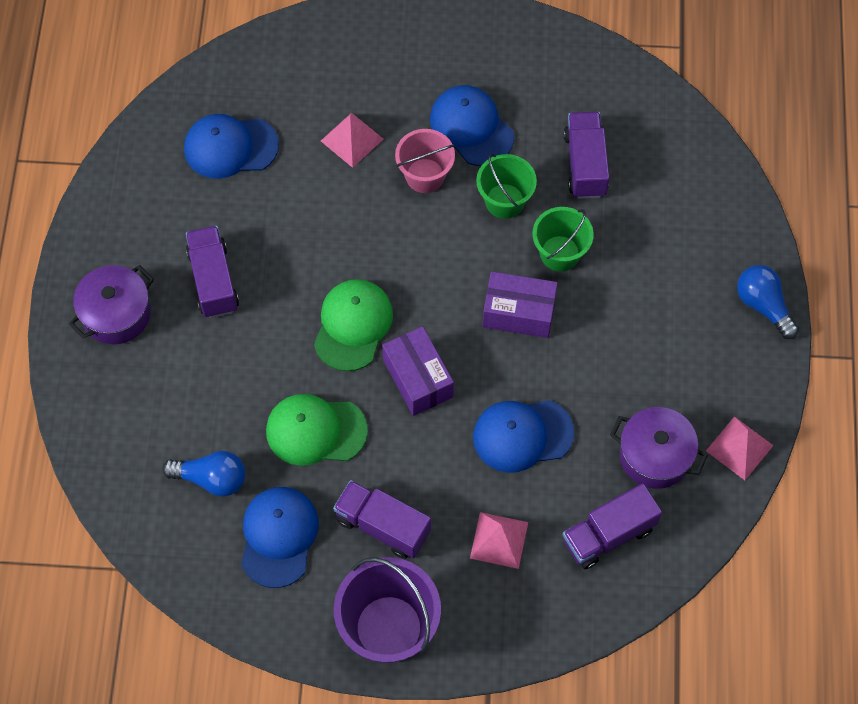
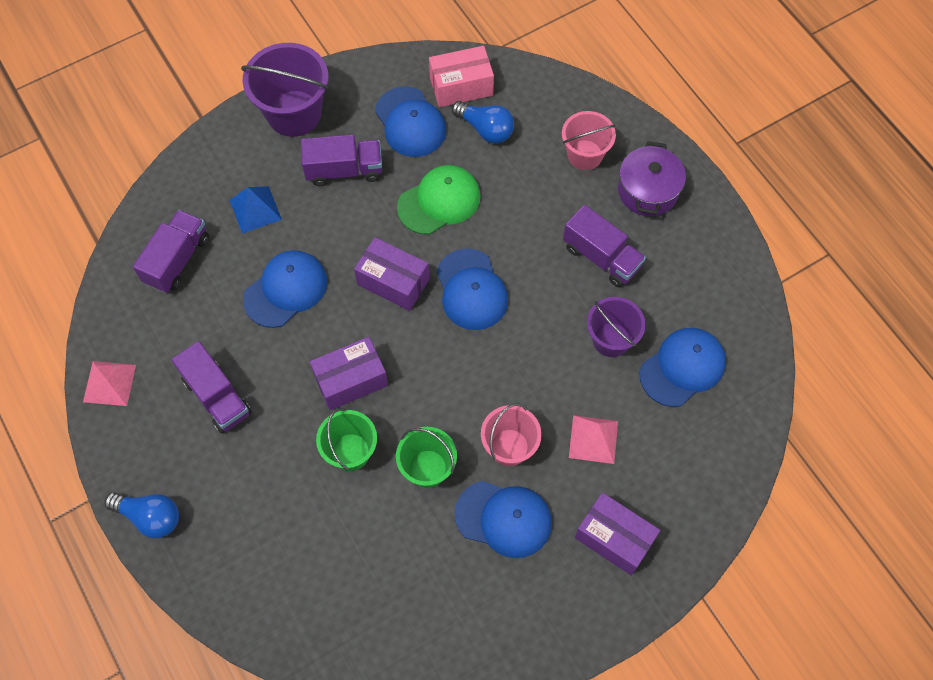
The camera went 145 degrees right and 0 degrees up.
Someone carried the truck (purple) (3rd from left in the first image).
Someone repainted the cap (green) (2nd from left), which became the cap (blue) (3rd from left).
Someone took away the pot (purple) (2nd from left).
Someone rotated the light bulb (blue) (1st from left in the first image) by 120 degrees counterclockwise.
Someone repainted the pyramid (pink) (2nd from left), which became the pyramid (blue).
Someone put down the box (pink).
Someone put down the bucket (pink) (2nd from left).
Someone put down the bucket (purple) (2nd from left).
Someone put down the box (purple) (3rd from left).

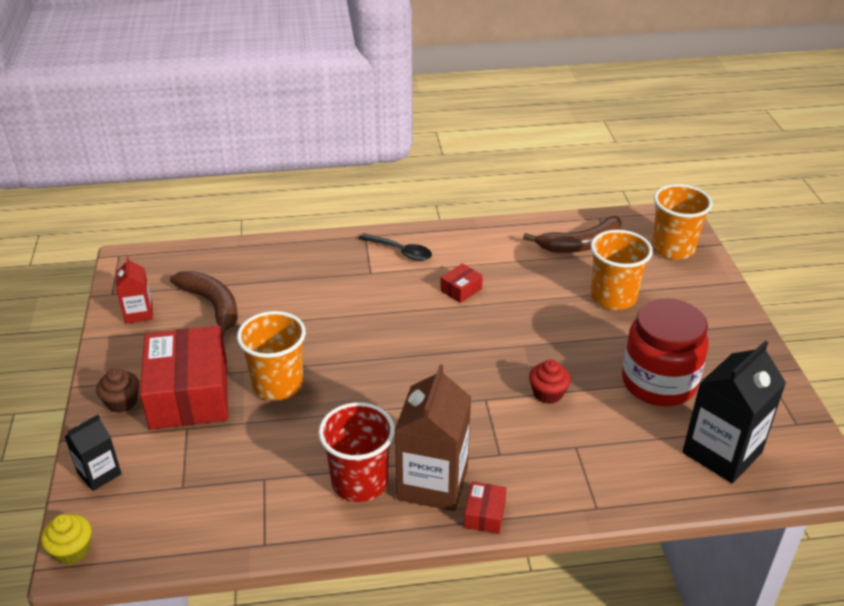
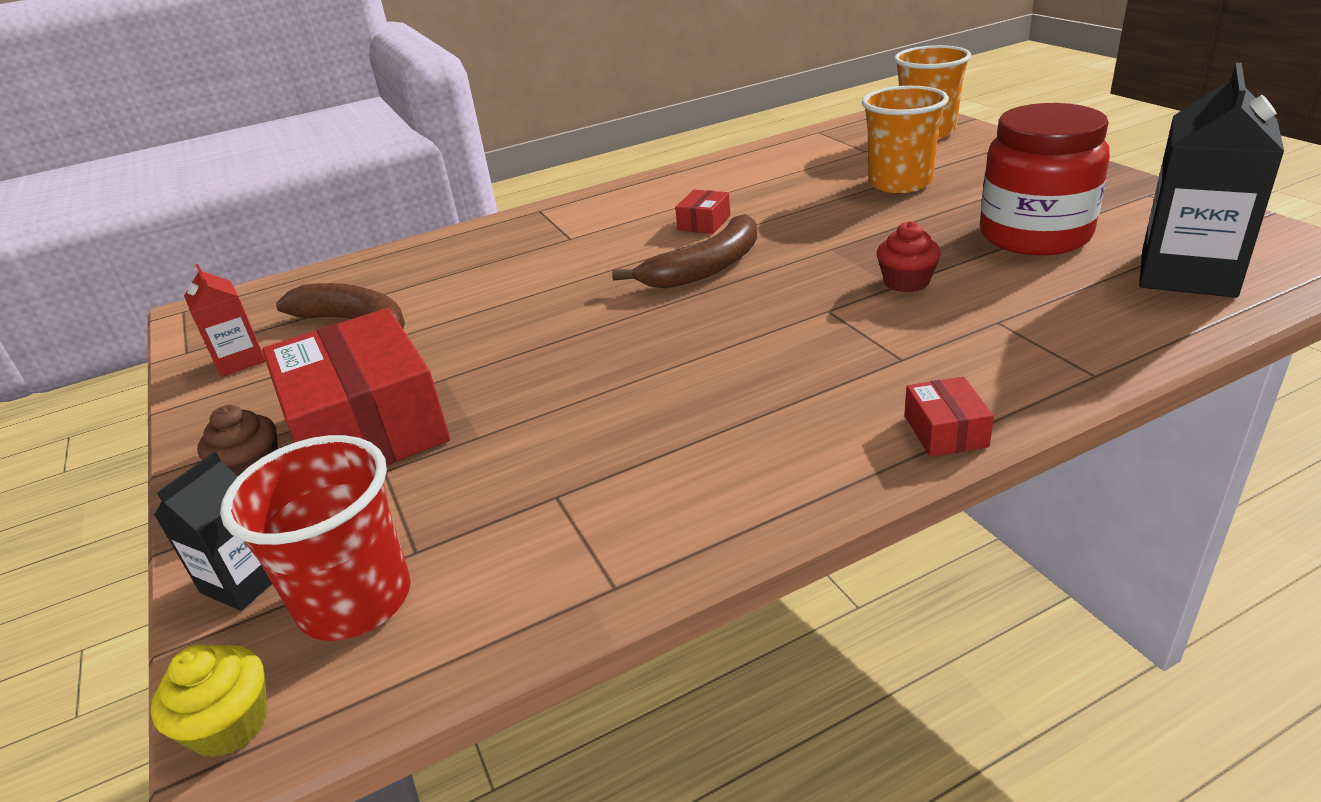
The camera went 15 degrees left and 5 degrees down.
Someone carried the banana (brown) (2nd from left).
Someone took away the spoon (black).
Someone took away the cup (orange) (1st from left).
Someone took away the carton (brown).
Someone carried the cup (red).

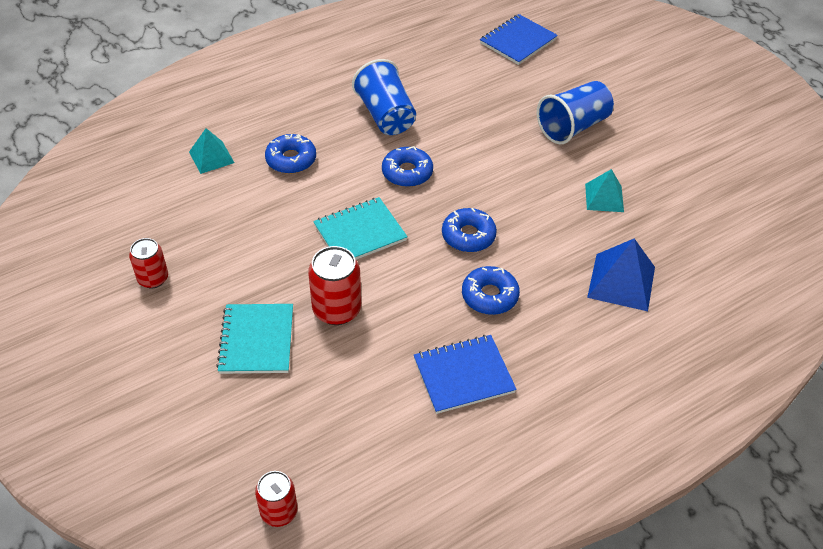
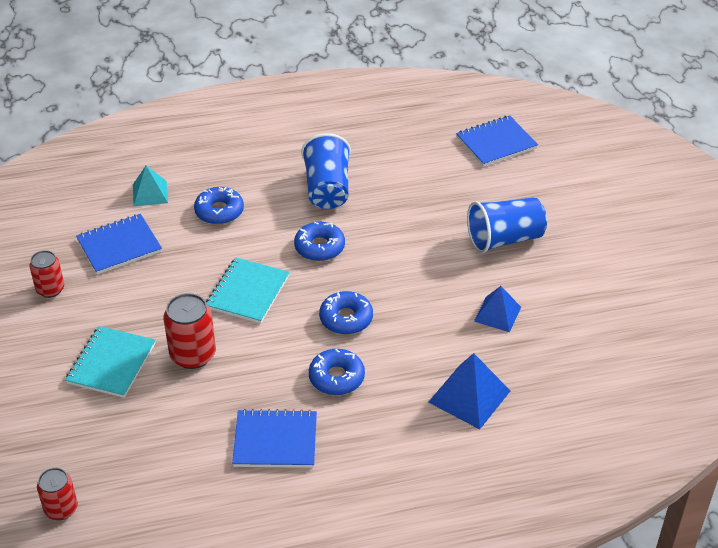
The camera went 20 degrees right and 5 degrees down.
Someone repainted the pyramid (turquoise) (2nd from left), which became the pyramid (blue) (2nd from left).
Someone rotated the notebook (turquoise) (2nd from left) by 60 degrees counterclockwise.
Someone put down the notebook (blue) (1st from left).

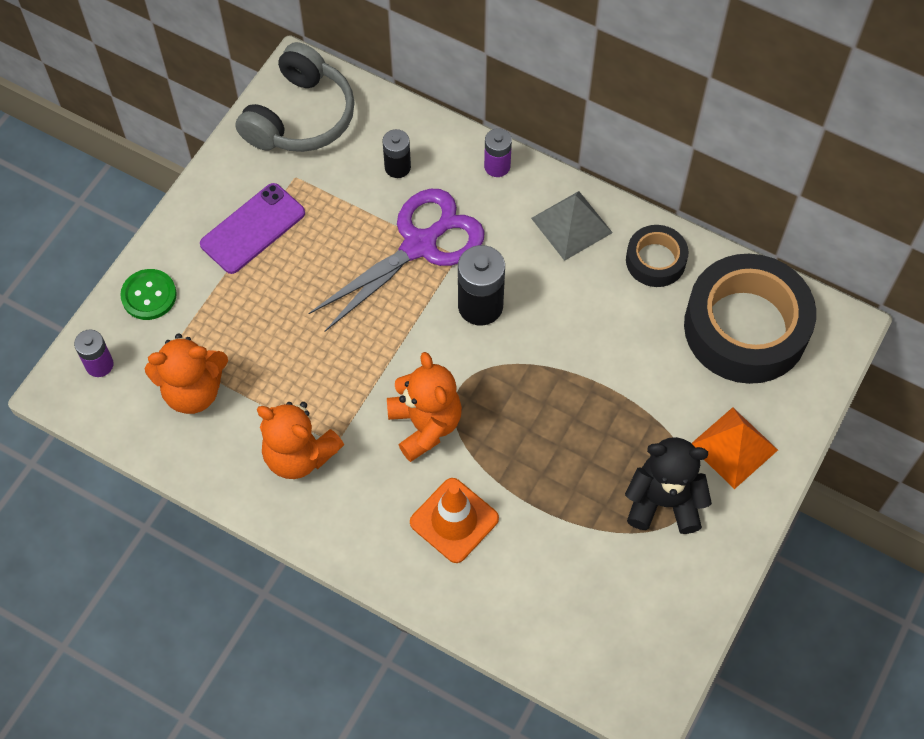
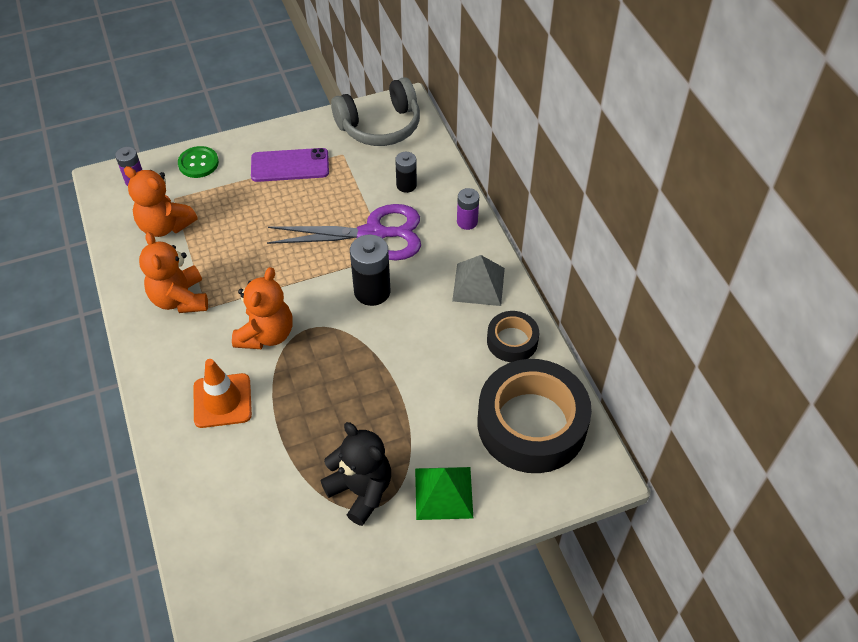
The camera went 40 degrees right and 10 degrees down.
Someone repainted the pyramid (orange), which became the pyramid (green).

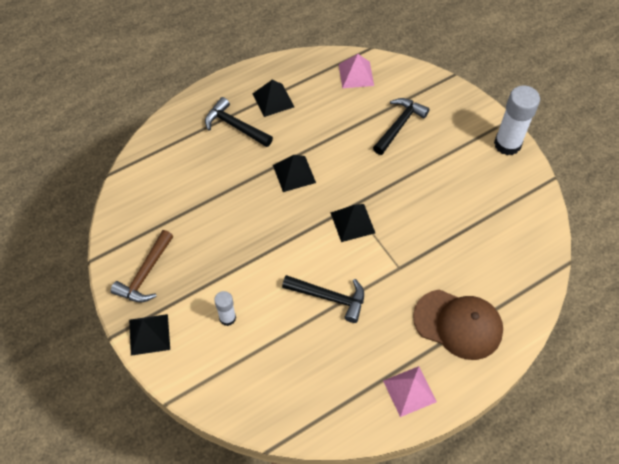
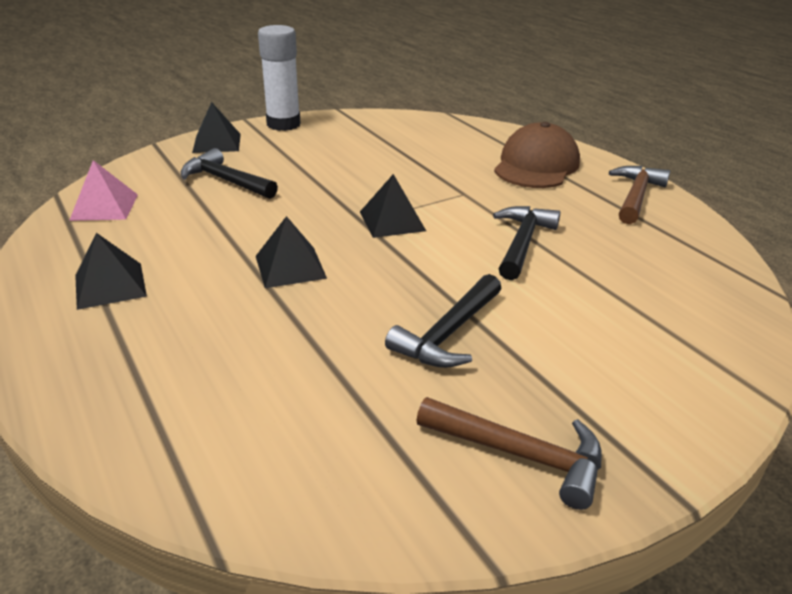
The camera went 90 degrees left and 25 degrees down.
Someone carried the hammer (black) (1st from left in the first image).
Someone took away the glue stick (white) (1st from left).
Someone carried the pyramid (black) (1st from left in the first image).
Someone swapped the pyramid (pink) (2nd from left) for the hammer (brown) (2nd from left).

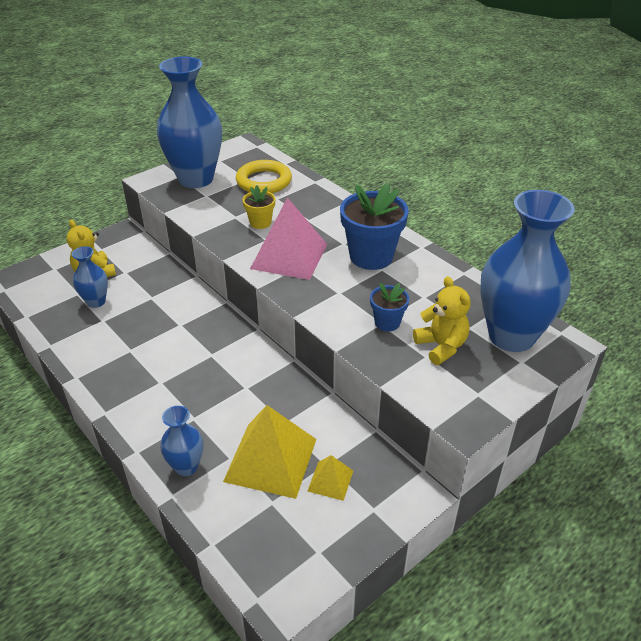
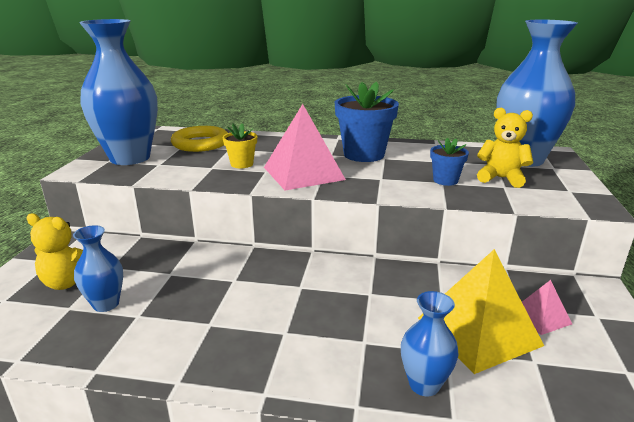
The camera went 40 degrees left and 15 degrees down.
Someone repainted the pyramid (yellow) (2nd from left), which became the pyramid (pink) (2nd from left).

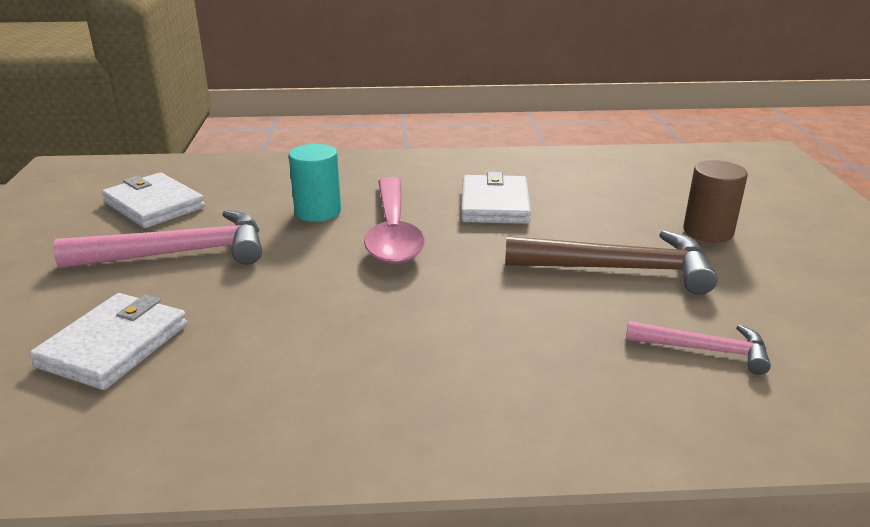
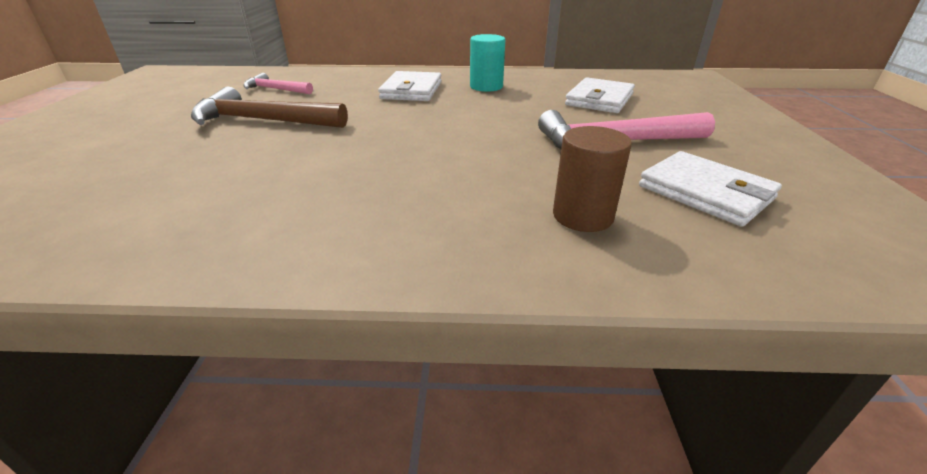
The camera went 175 degrees left and 5 degrees up.
Someone carried the cylinder (turquoise).
Someone carried the cylinder (brown).
Someone carried the wallet (white) (3rd from left in the first image).
Someone took away the spoon (pink).

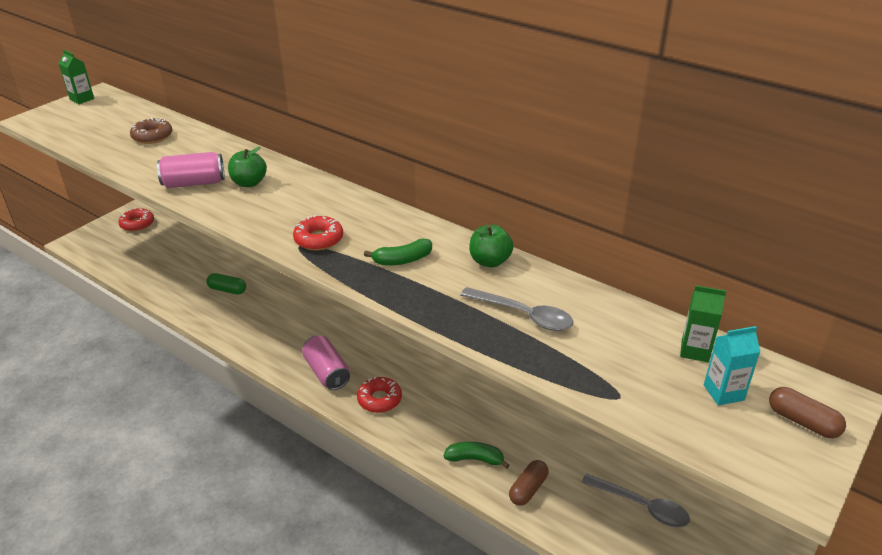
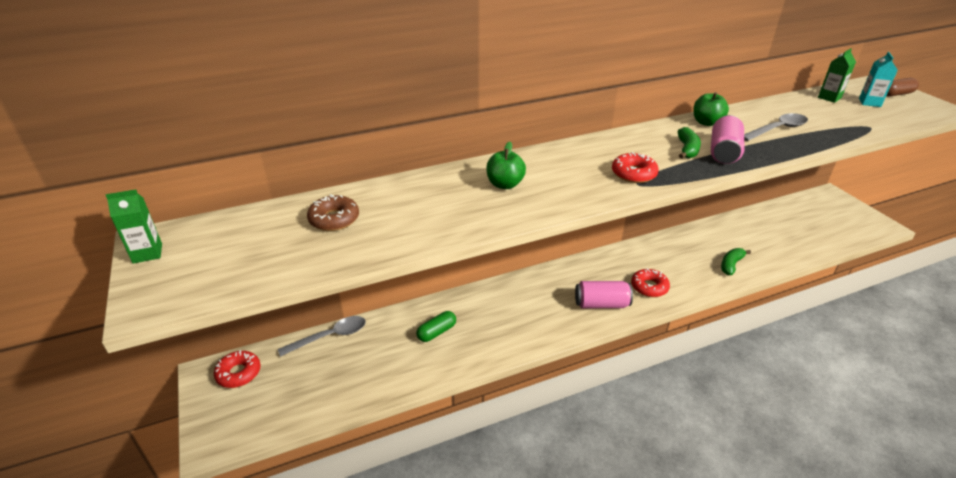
The camera went 60 degrees left and 0 degrees up.
Someone carried the can (pink) (1st from left in the first image).
Someone took away the capsule (brown) (1st from left).
Someone carried the spoon (grey) (2nd from left in the first image).

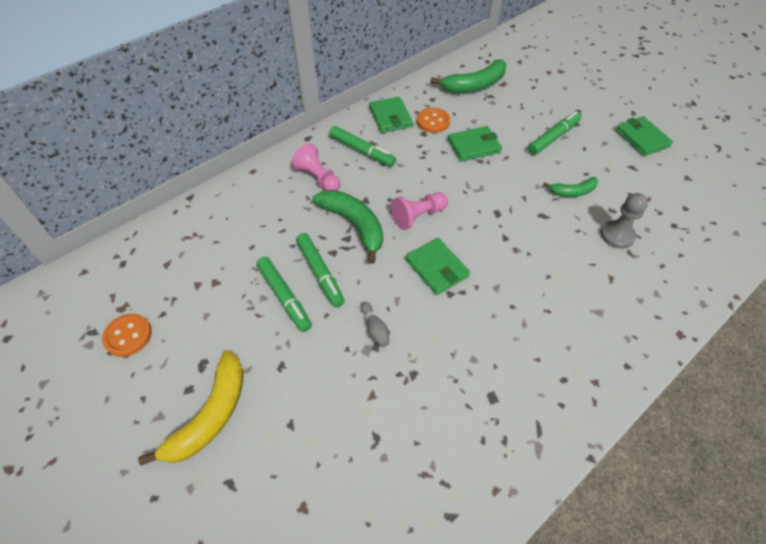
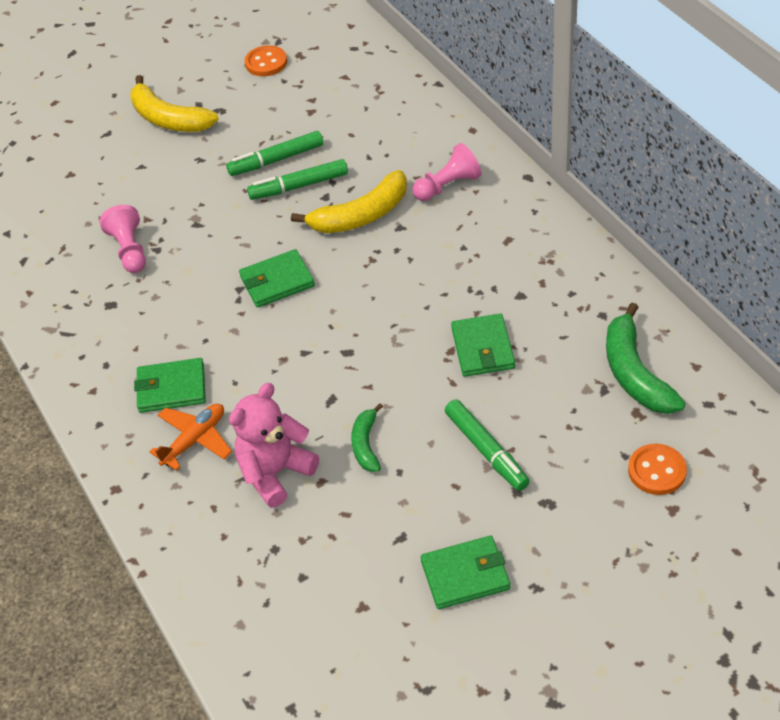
The camera went 105 degrees right and 5 degrees down.
Someone carried the wallet (green) (1st from left).
Someone carried the button (orange) (2nd from left).
Someone took away the marker (green) (3rd from left).
Someone repainted the banana (green) (1st from left), which became the banana (yellow) (2nd from left).
Someone carried the pawn (pink) (2nd from left in the first image).
Someone swapped the pawn (grey) for the teddy bear (pink).
Someone took away the bowling pin (grey).
Someone put down the plane (orange).

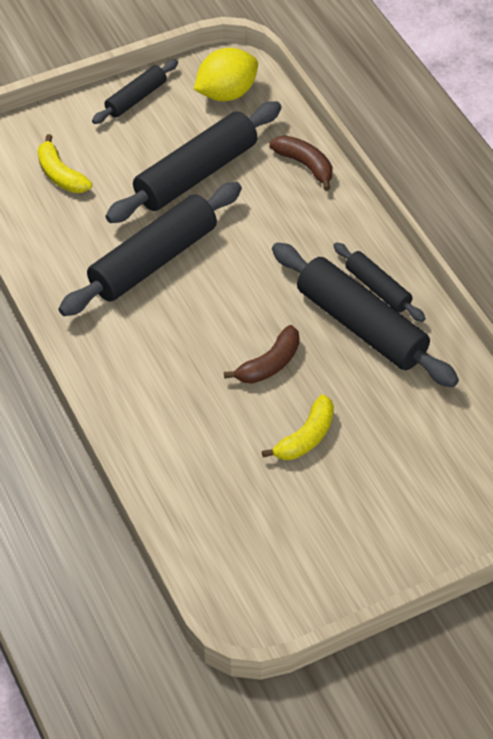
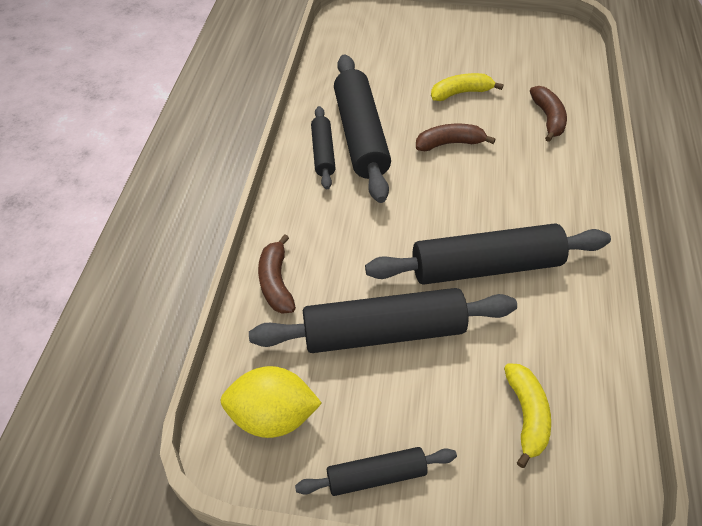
The camera went 145 degrees left and 0 degrees up.
Someone put down the banana (brown) (3rd from left).

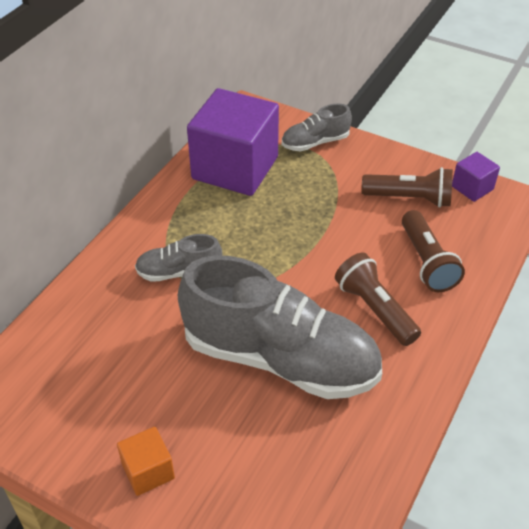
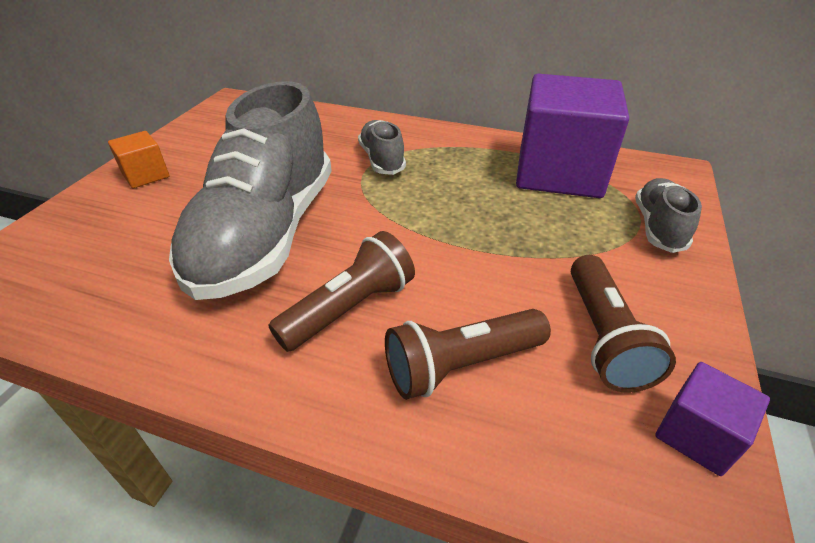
The camera went 80 degrees right and 5 degrees down.
Someone rotated the shoe (grey) (3rd from left) by 45 degrees clockwise.

